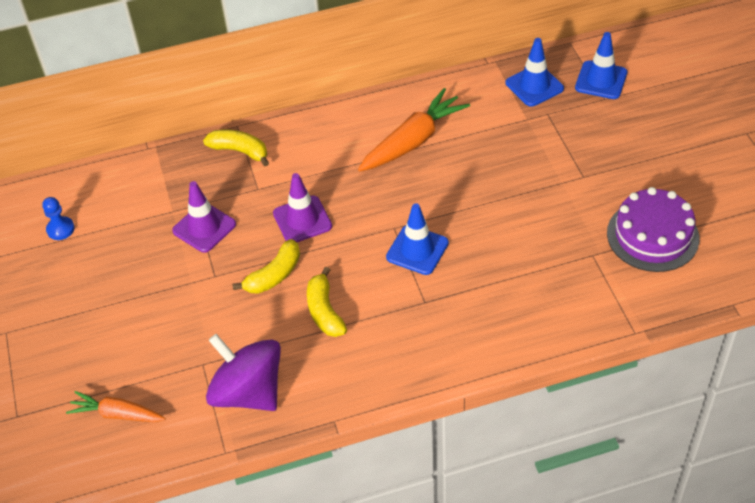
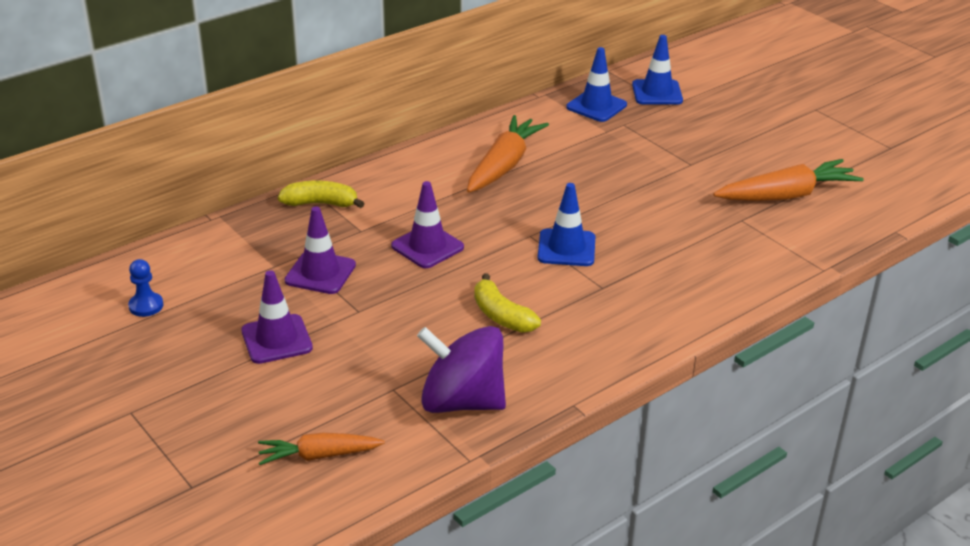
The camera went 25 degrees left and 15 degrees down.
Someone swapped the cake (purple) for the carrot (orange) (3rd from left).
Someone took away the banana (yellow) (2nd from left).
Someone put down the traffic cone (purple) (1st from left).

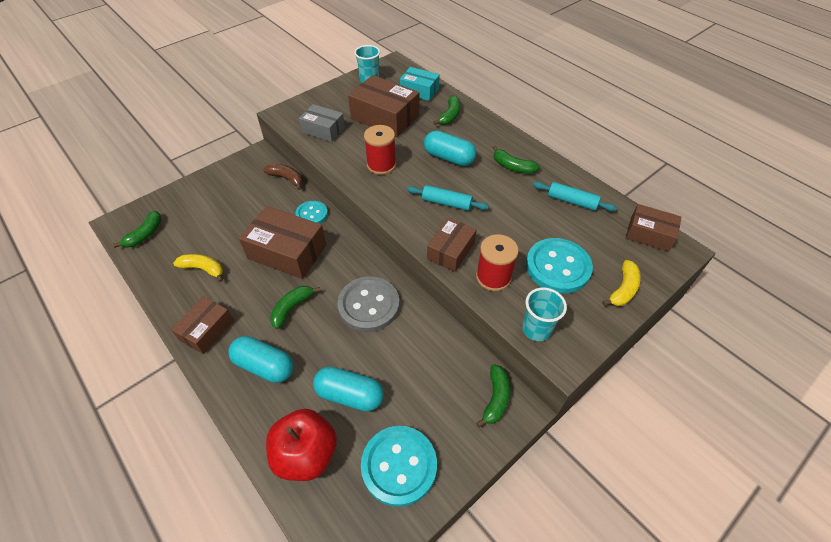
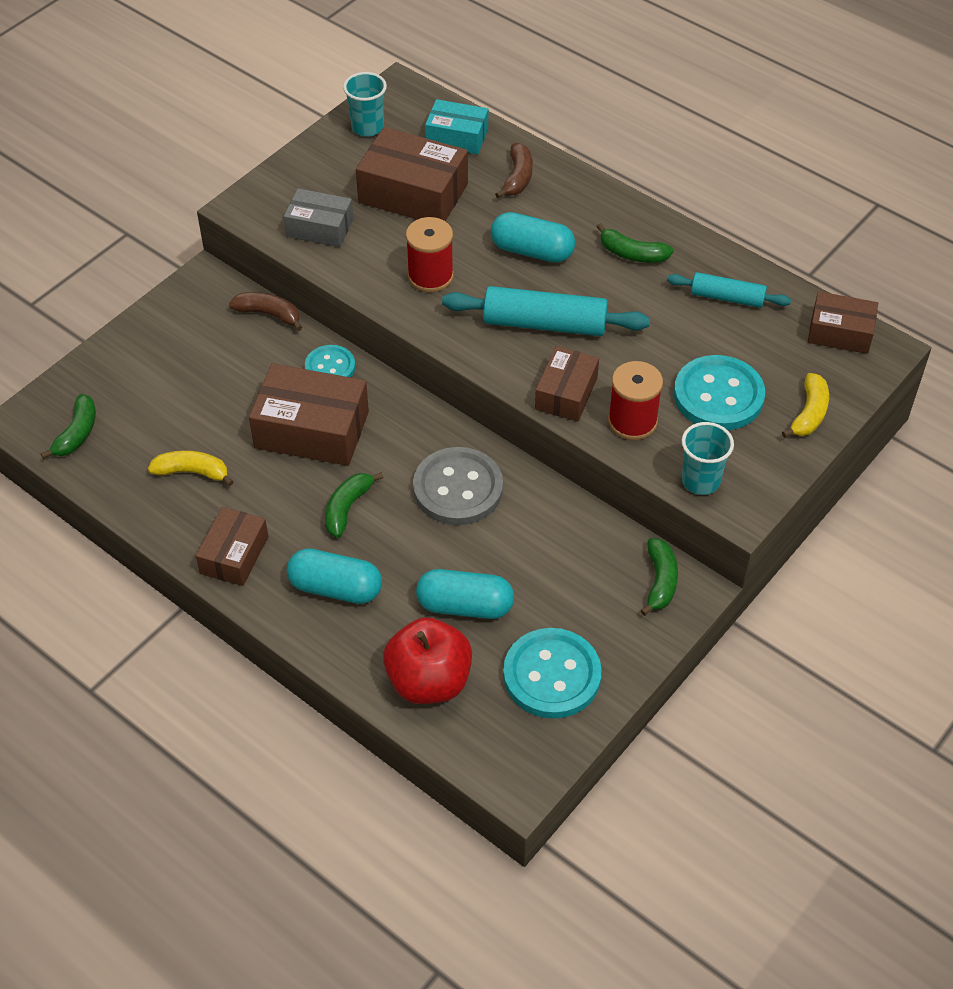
The camera went 10 degrees left and 0 degrees up.
Someone repainted the banana (green) (3rd from left), which became the banana (brown) (2nd from left).
Someone scaled the rolling pin (turquoise) (1st from left) by 1.64.

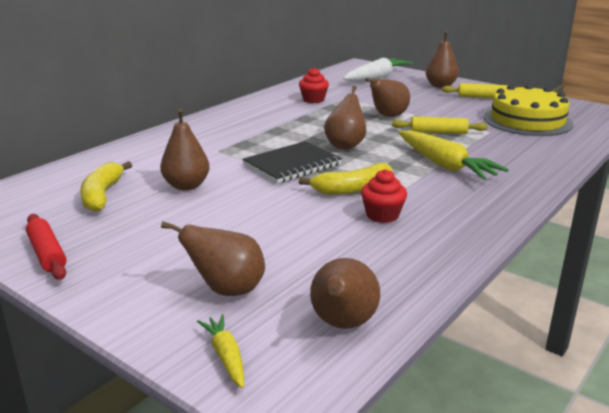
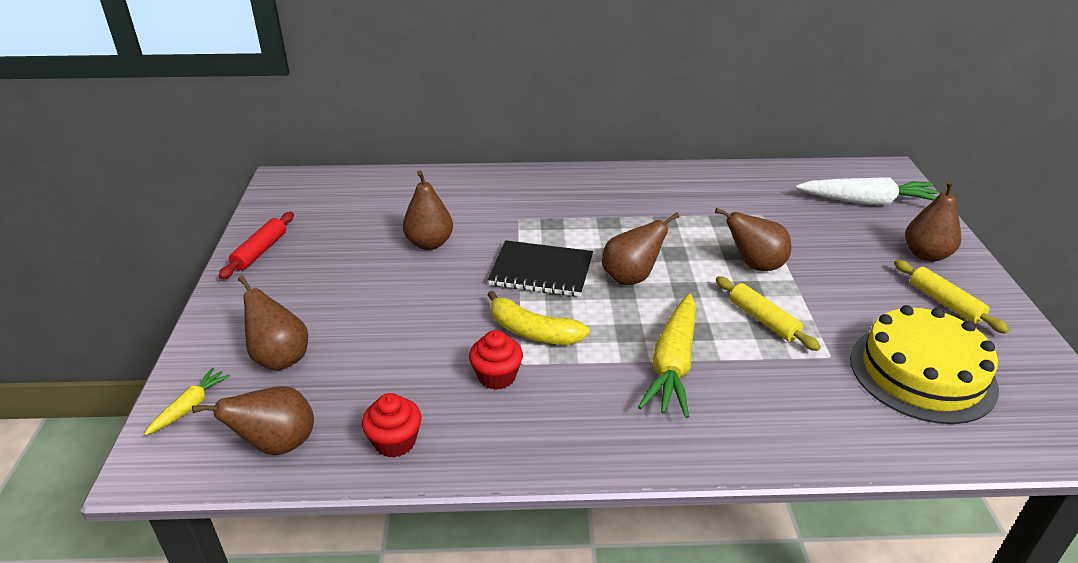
The camera went 50 degrees right and 10 degrees up.
Someone carried the cupcake (red) (1st from left).
Someone took away the banana (yellow) (1st from left).

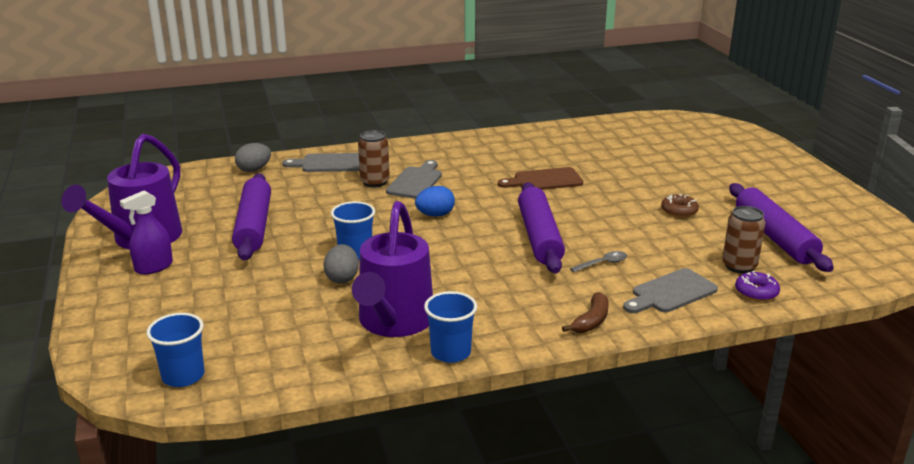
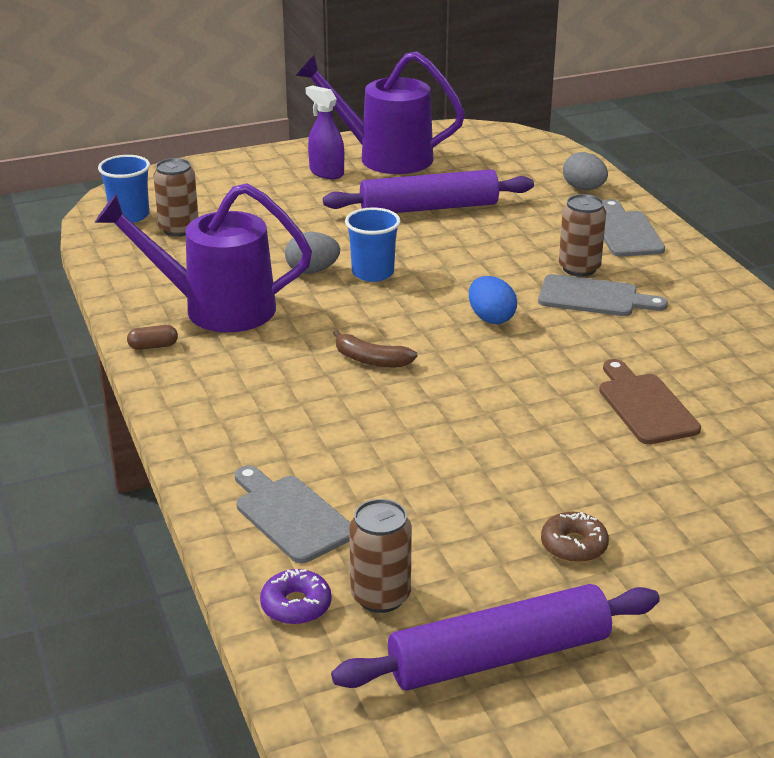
The camera went 85 degrees right and 5 degrees up.
Someone took away the rolling pin (purple) (2nd from left).
Someone took away the spoon (grey).
Someone swapped the cup (blue) (3rd from left) for the capsule (brown).
Someone carried the banana (brown).
Someone put down the can (brown) (1st from left).

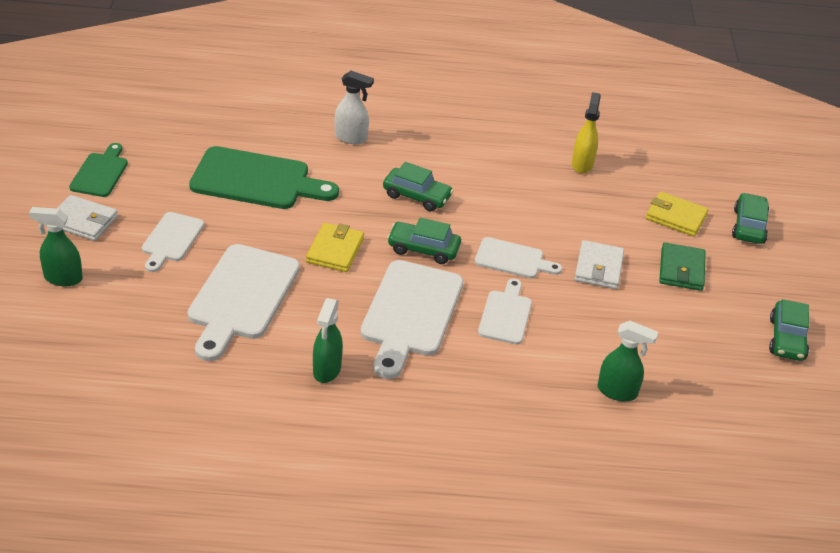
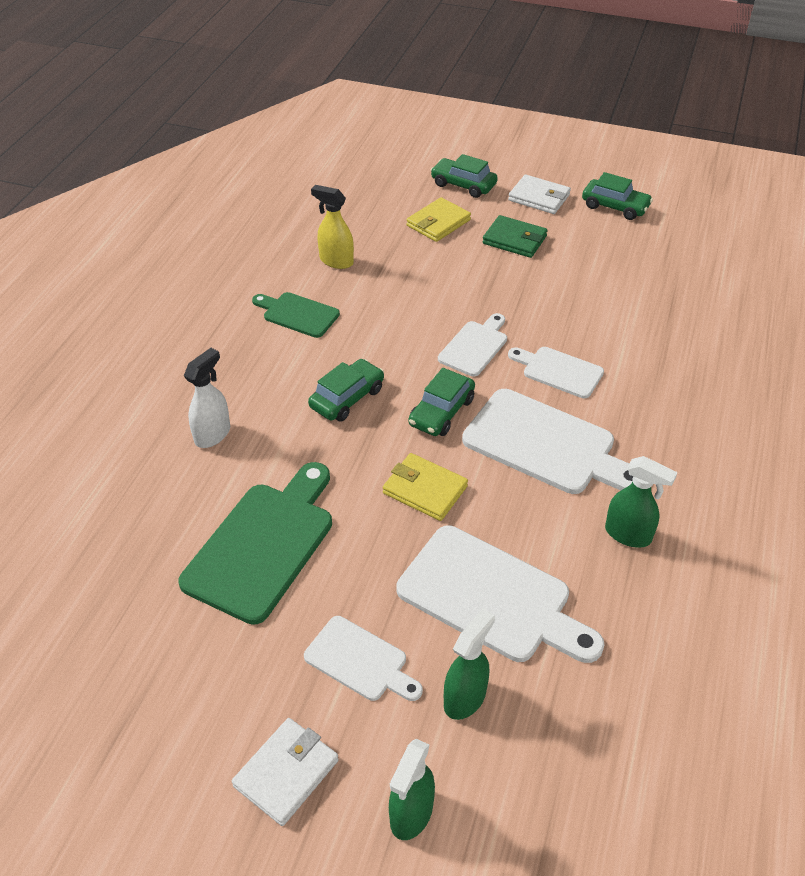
The camera went 70 degrees left and 5 degrees up.
Someone carried the cutting board (green) (1st from left in the first image).
Someone carried the wallet (white) (2nd from left).
Someone carried the spray bottle (green) (3rd from left in the first image).

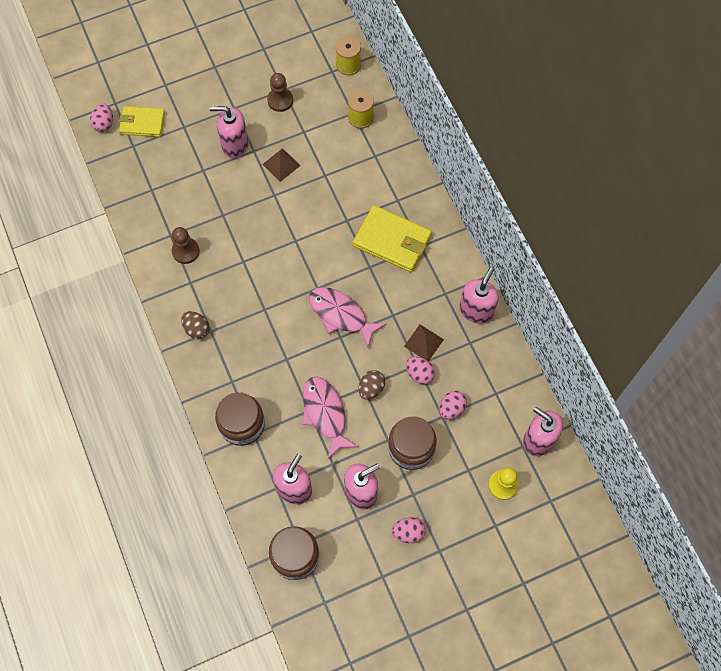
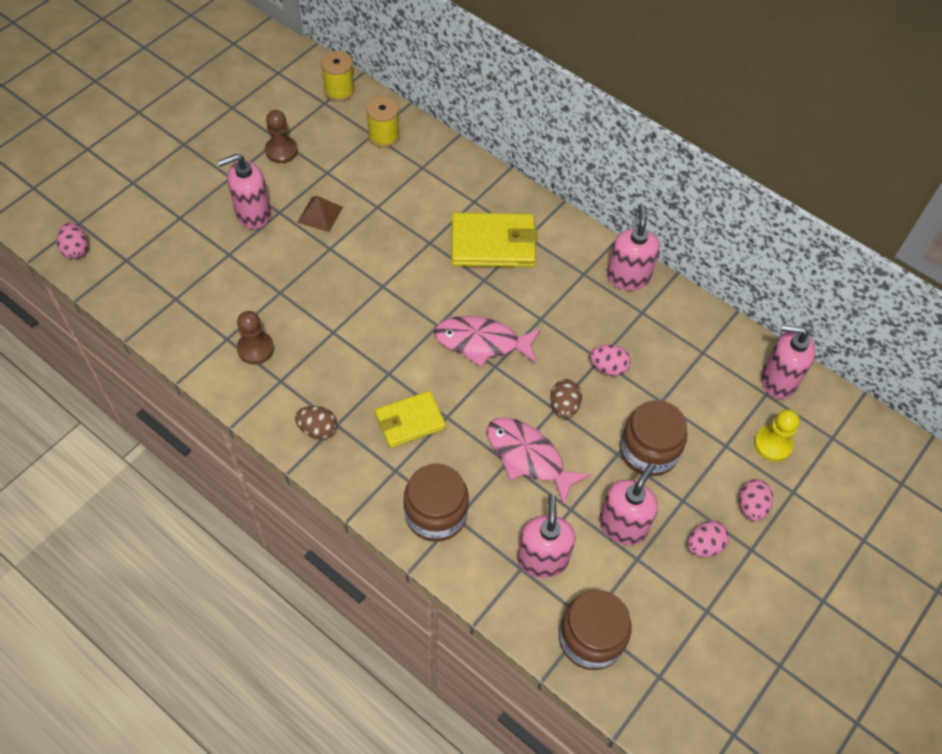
The camera went 30 degrees left and 10 degrees down.
Someone carried the wallet (yellow) (1st from left).
Someone took away the pyramid (brown) (2nd from left).
Someone carried the egg (pink) (4th from left).

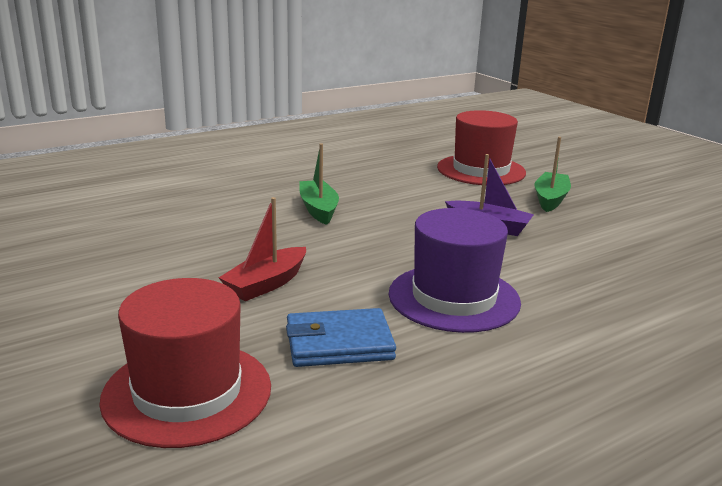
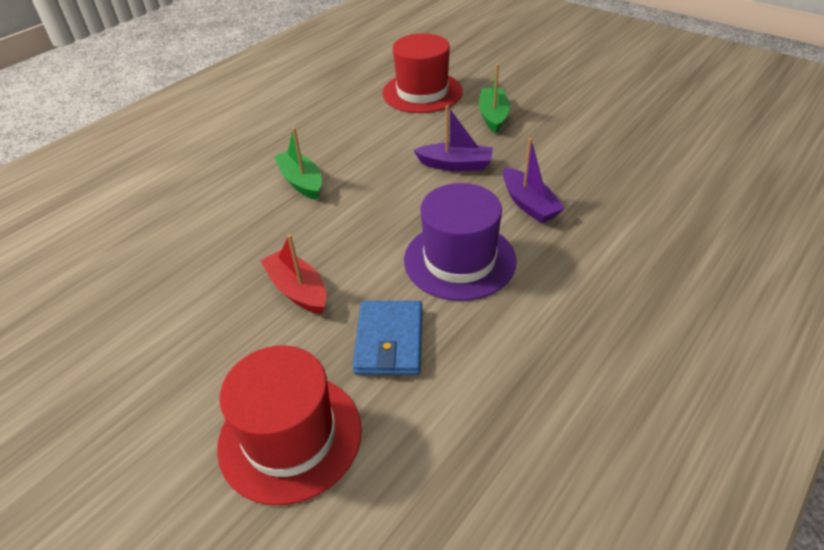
The camera went 15 degrees left and 20 degrees up.
Someone rotated the boat (red) by 120 degrees clockwise.
Someone rotated the wallet (blue) by 60 degrees counterclockwise.
Someone put down the boat (purple) (2nd from left).

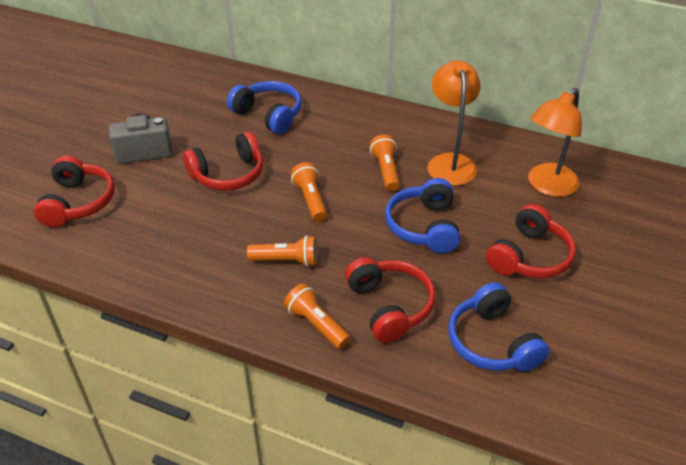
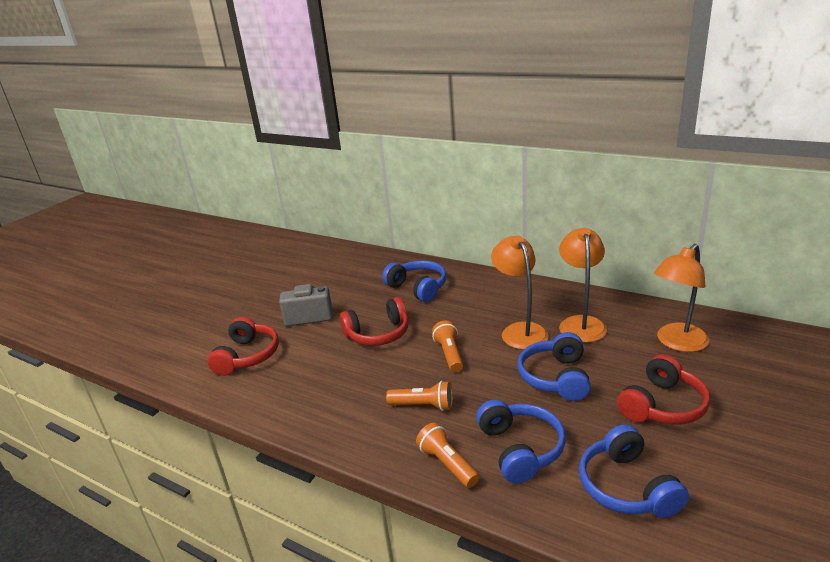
The camera went 10 degrees right and 15 degrees down.
Someone swapped the flashlight (orange) (4th from left) for the lamp (orange) (1st from left).
Someone repainted the headphones (red) (3rd from left), which became the headphones (blue) (2nd from left).

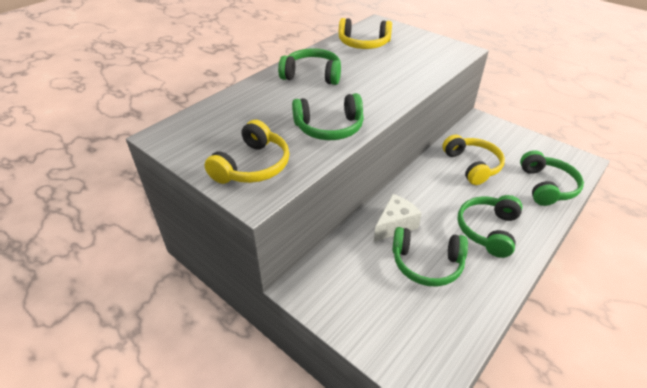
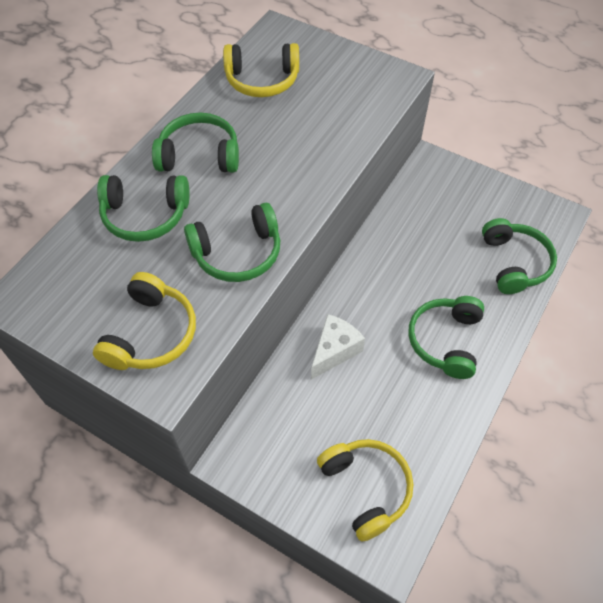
The camera went 10 degrees left and 15 degrees up.
Someone carried the headphones (yellow) (3rd from left).
Someone carried the headphones (green) (3rd from left in the first image).

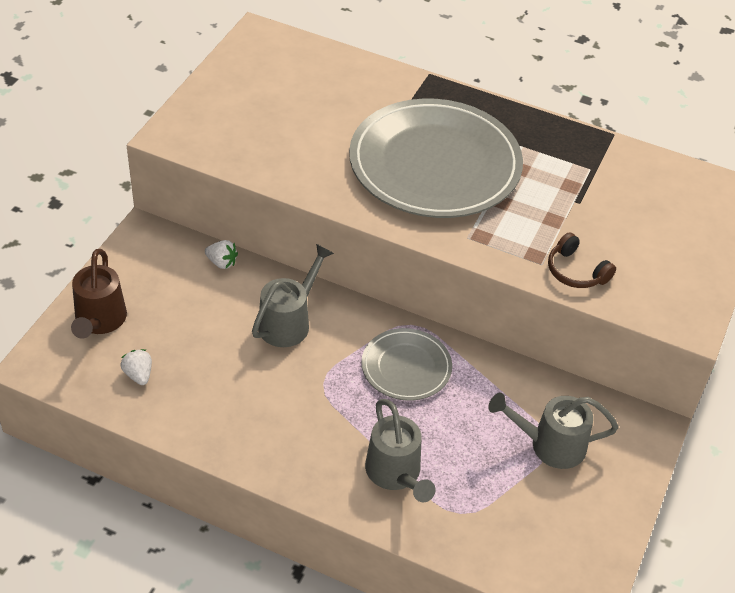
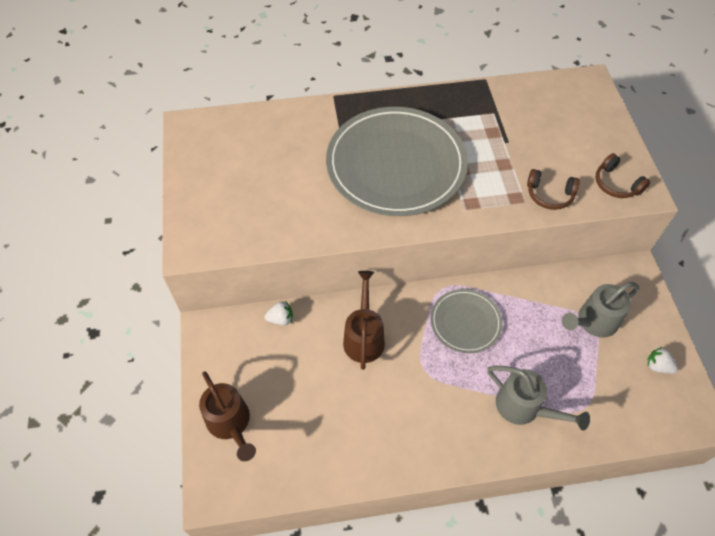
The camera went 30 degrees left and 10 degrees up.
Someone repainted the watering can (grey) (1st from left), which became the watering can (brown) (2nd from left).
Someone carried the strawberry (white) (1st from left in the first image).
Someone put down the headphones (brown) (2nd from left).

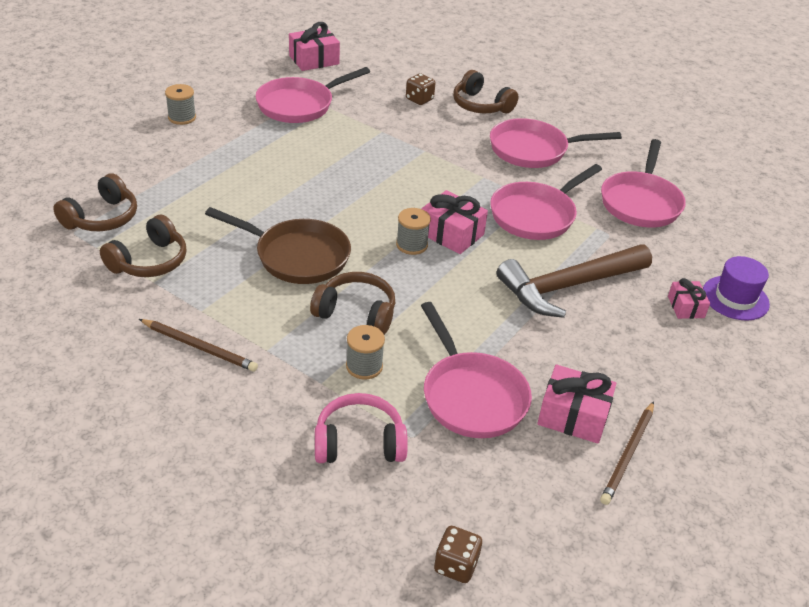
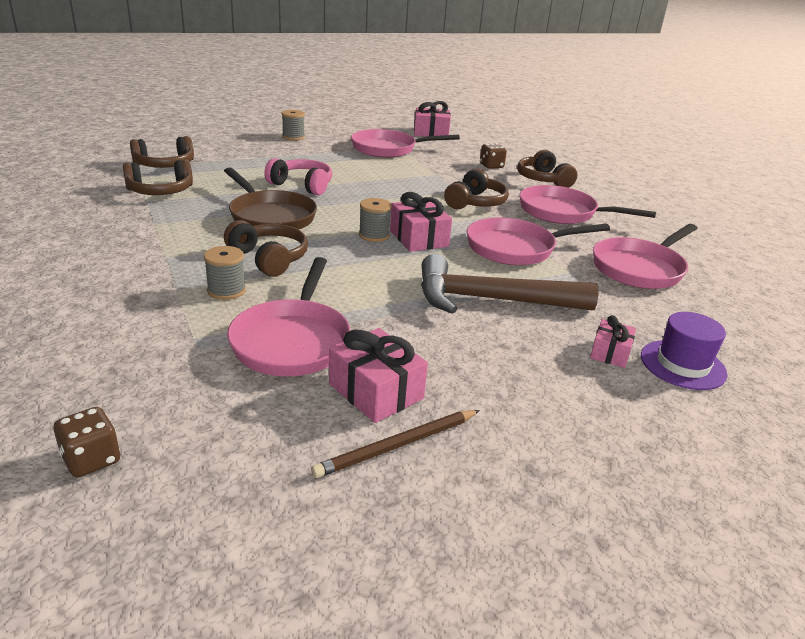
The camera went 30 degrees right and 10 degrees down.
Someone took away the pencil (brown) (1st from left).
Someone carried the headphones (pink).
Someone put down the headphones (brown) (4th from left).

